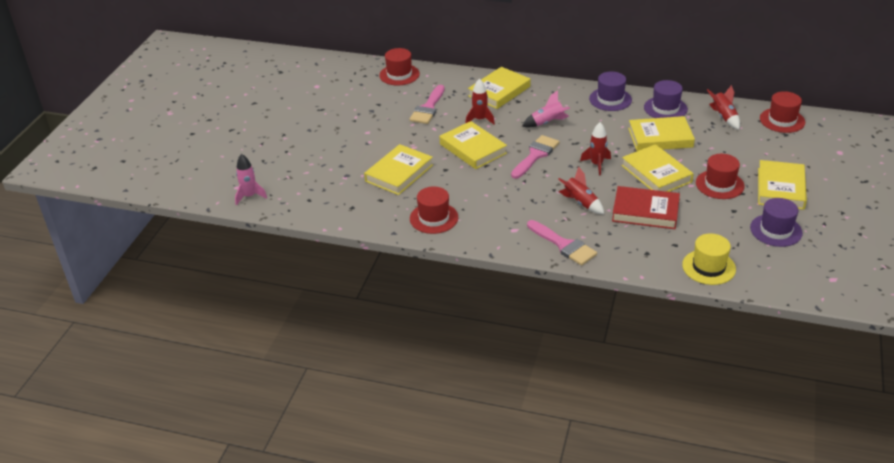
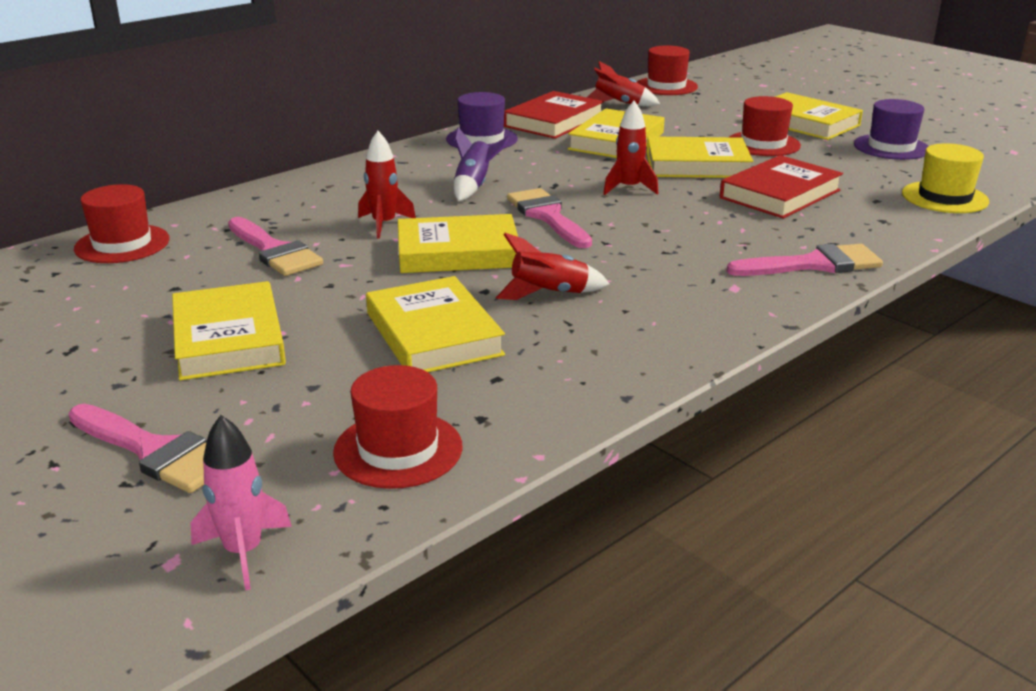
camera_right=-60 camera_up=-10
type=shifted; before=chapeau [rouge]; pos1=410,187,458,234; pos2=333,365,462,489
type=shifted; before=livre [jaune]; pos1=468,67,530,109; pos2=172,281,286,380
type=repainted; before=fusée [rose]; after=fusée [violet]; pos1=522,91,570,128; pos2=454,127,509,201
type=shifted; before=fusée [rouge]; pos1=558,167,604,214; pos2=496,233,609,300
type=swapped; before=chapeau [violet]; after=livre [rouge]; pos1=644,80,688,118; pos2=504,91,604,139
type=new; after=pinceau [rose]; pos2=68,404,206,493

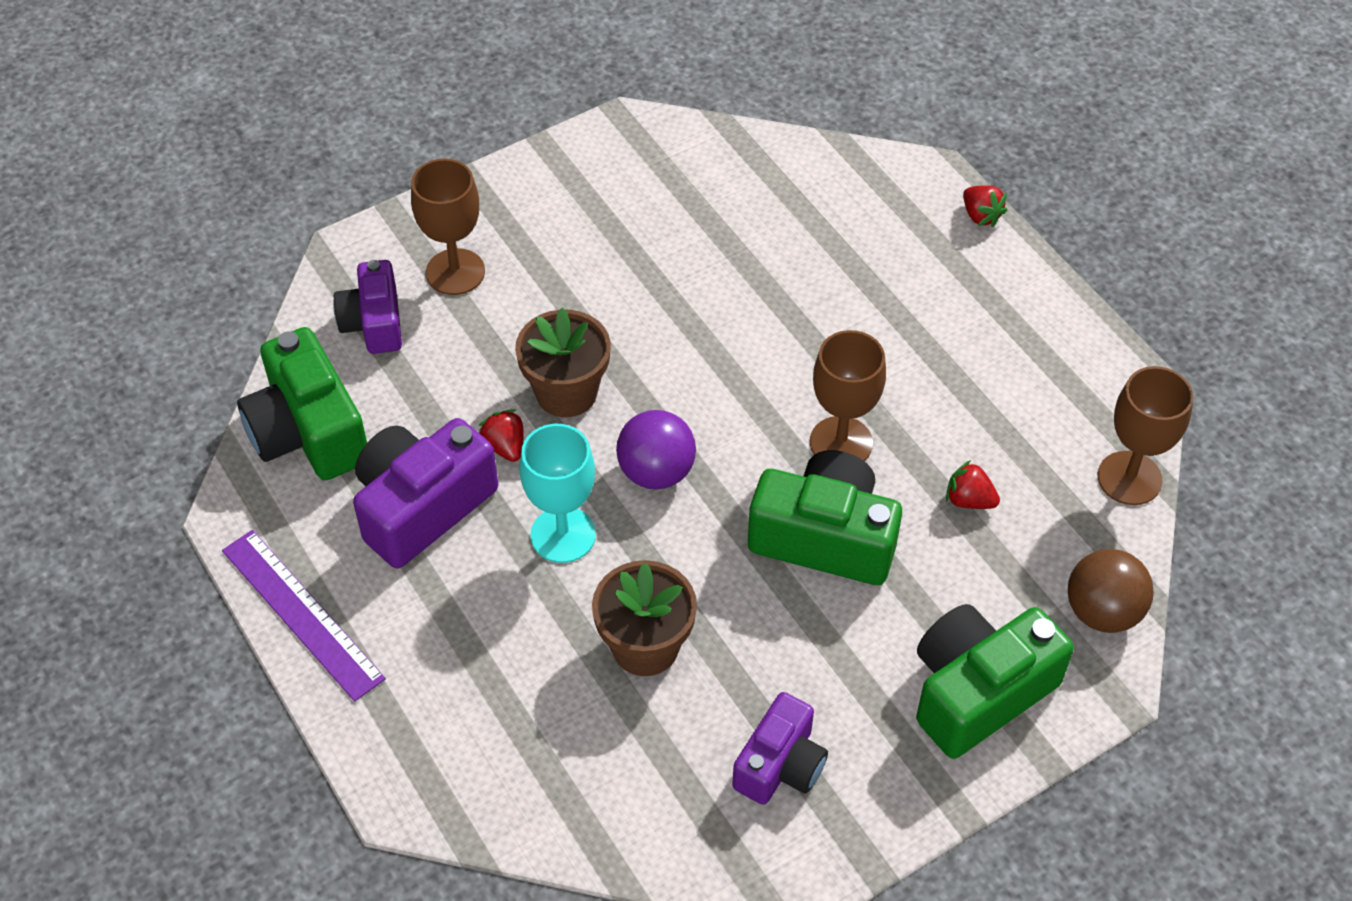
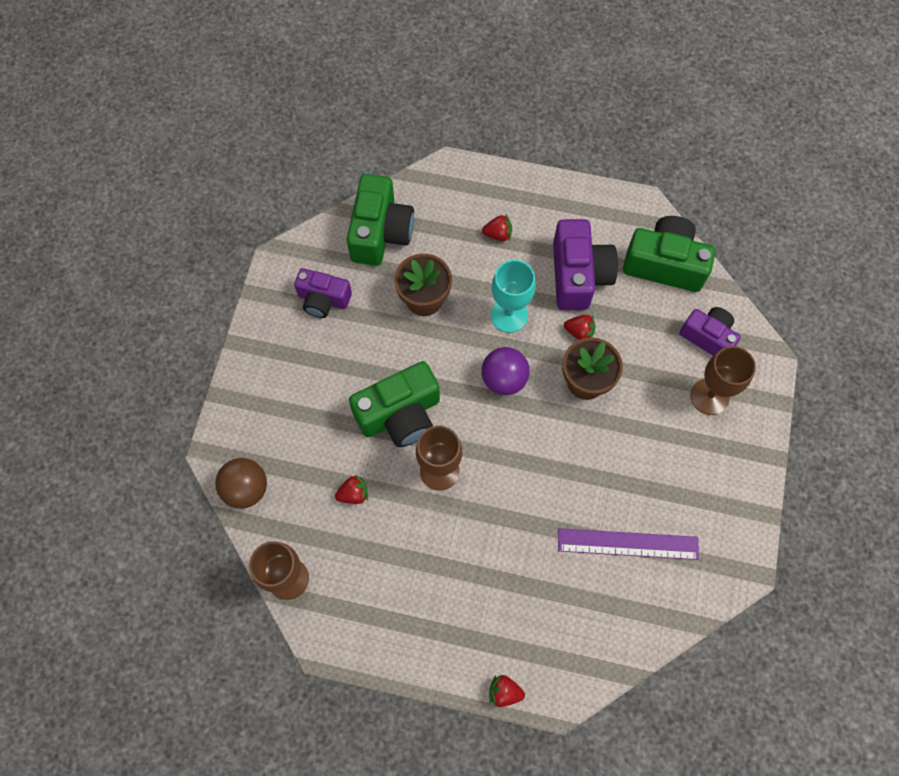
camera_right=135 camera_up=15
type=shifted; before=règle [violet]; pos1=222,530,386,702; pos2=558,528,699,560
type=rotated; before=appareil photo [violet]; pos1=732,692,828,805; pos2=294,268,352,318; turn=-60
type=shifted; before=appareil photo [vert]; pos1=916,604,1074,759; pos2=347,174,414,266
type=new; after=fraise [rouge]; pos2=482,215,512,241

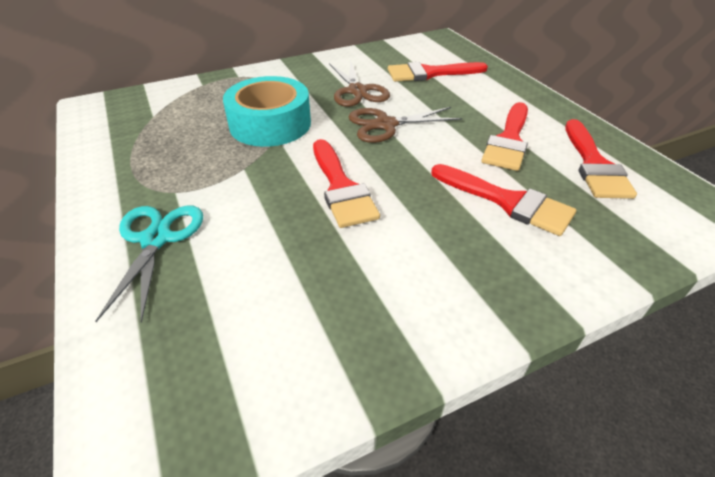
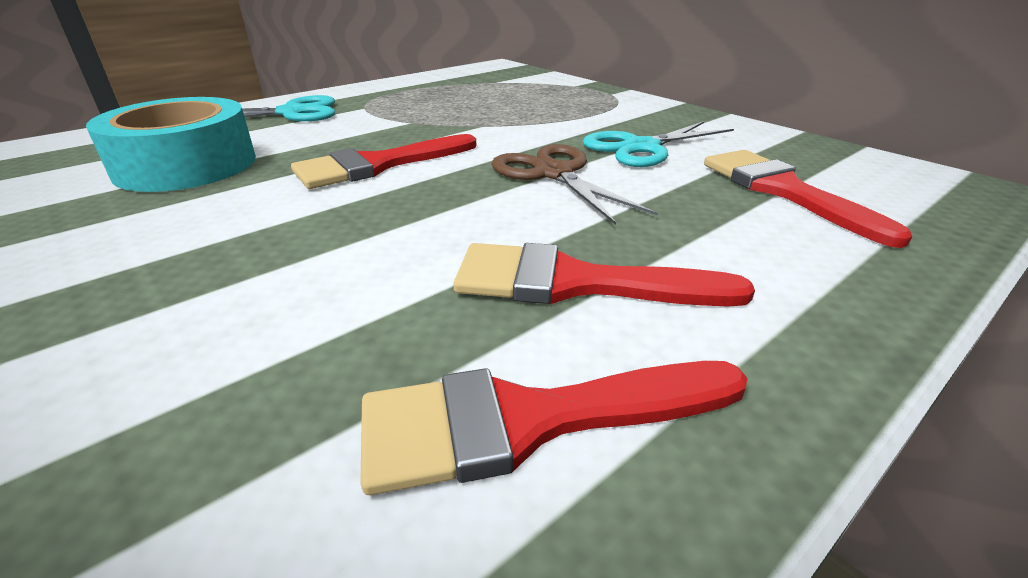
camera_right=75 camera_up=-10
type=shifted; before=ruban adhésif [turquoise]; pos1=223,76,311,147; pos2=86,97,256,192
type=repainted; before=ciseaux [marron]; after=ciseaux [turquoise]; pos1=329,59,390,107; pos2=583,121,734,167
type=gone; before=pinceau [rouge]; pos1=431,164,576,236

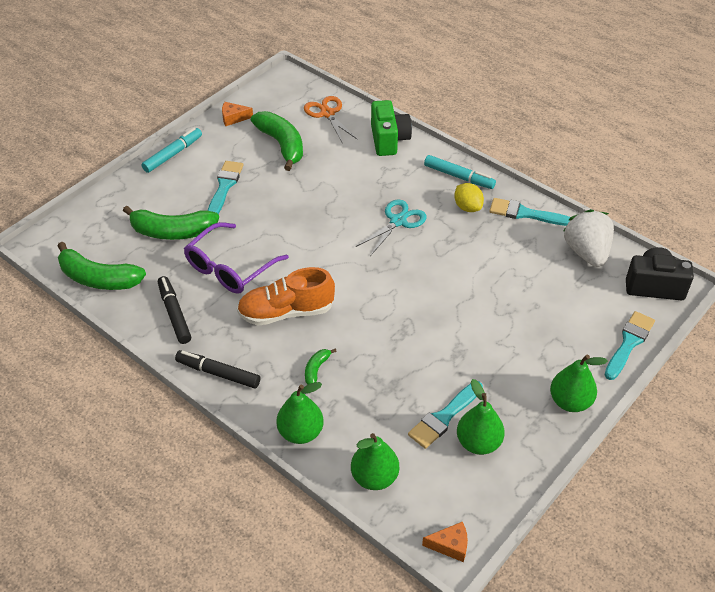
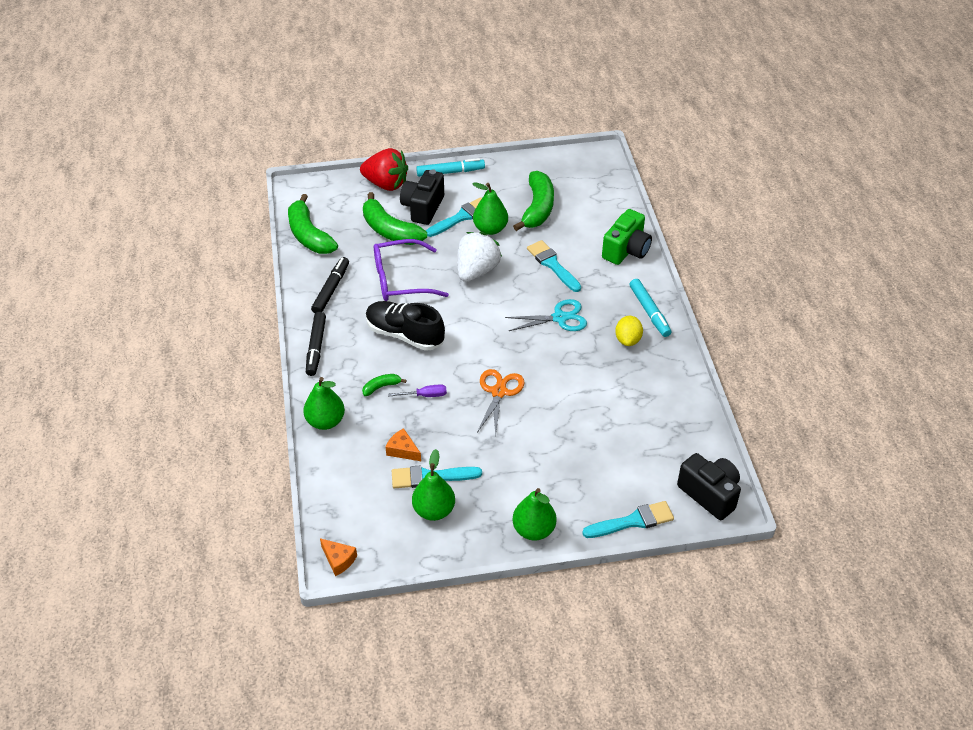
camera_right=40 camera_up=0
type=rotated; before=feutre [noir]; pos1=175,350,260,388; pos2=306,312,326,376; turn=-150
type=shifted; before=fromage [orange]; pos1=222,102,253,126; pos2=386,428,421,461
type=repainted; before=chaussure [orange]; after=chaussure [noir]; pos1=237,267,335,326; pos2=366,301,445,351
type=shifted; before=ciseaux [orange]; pos1=304,96,358,144; pos2=477,369,525,437
type=shifted; before=poire [vert]; pos1=351,433,399,490; pos2=472,182,508,235
type=shifted; before=pinceau [turquoise]; pos1=490,198,570,226; pos2=527,240,581,292
type=shifted; before=fraise [blanc]; pos1=564,209,614,267; pos2=457,232,502,282
type=new; after=fraise [rouge]; pos2=360,148,408,191
type=new; after=tournevis [violet]; pos2=388,384,447,397
type=new; after=appareil photo [noir]; pos2=400,169,444,225

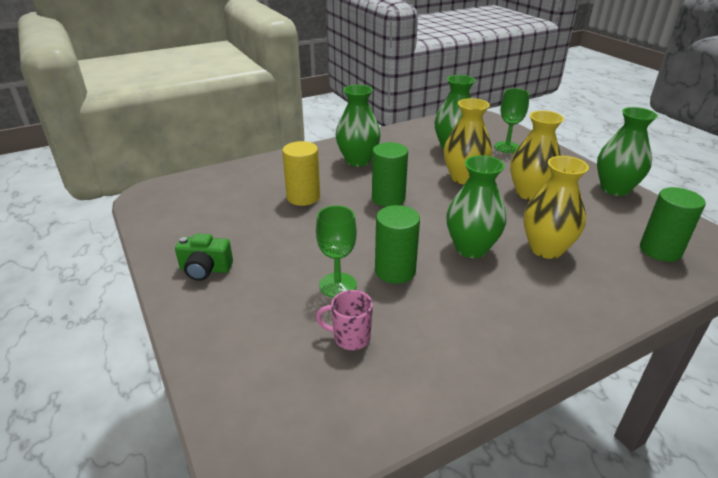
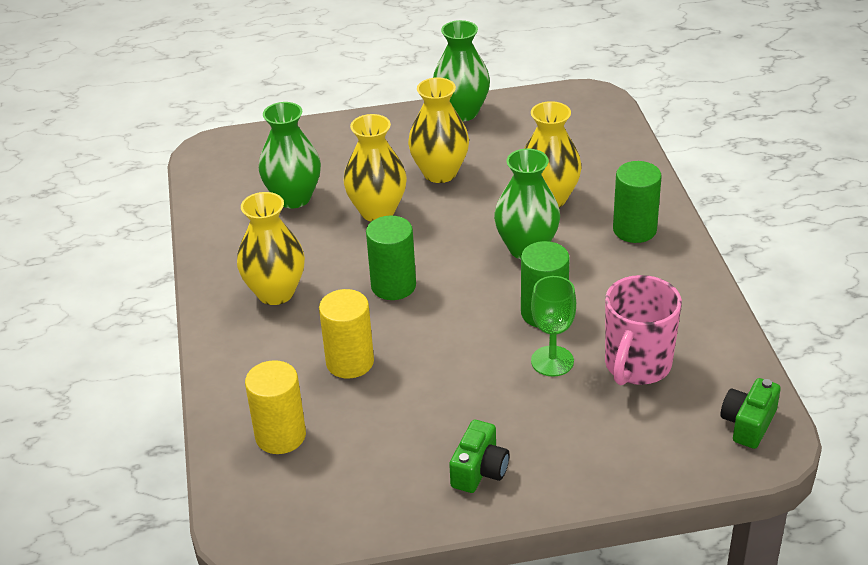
camera_right=-70 camera_up=5
type=scaled; before=tasse [rose]; pos1=316,290,373,350; pos2=605,275,682,385; scale=1.79
type=repainted; before=vase [vert]; after=vase [jaune]; pos1=336,85,381,167; pos2=237,192,305,305
type=gone; before=verre à pied [vert]; pos1=494,89,530,153
type=shifted; before=cylindre [vert]; pos1=640,187,706,262; pos2=613,161,662,243
type=new; after=cylindre [jaune]; pos2=245,360,306,454
type=new; after=appareil photo [vert]; pos2=720,378,781,449

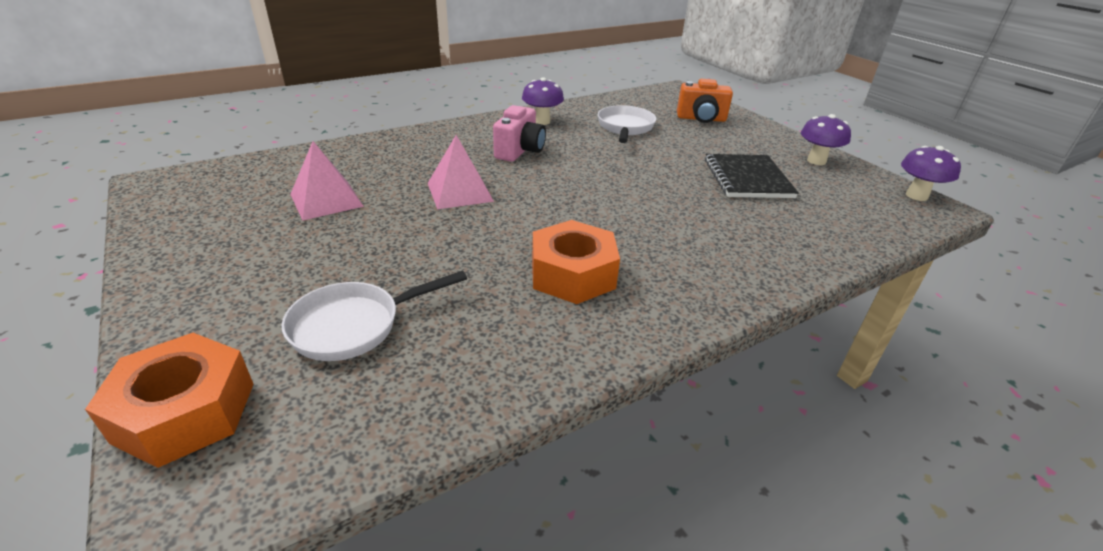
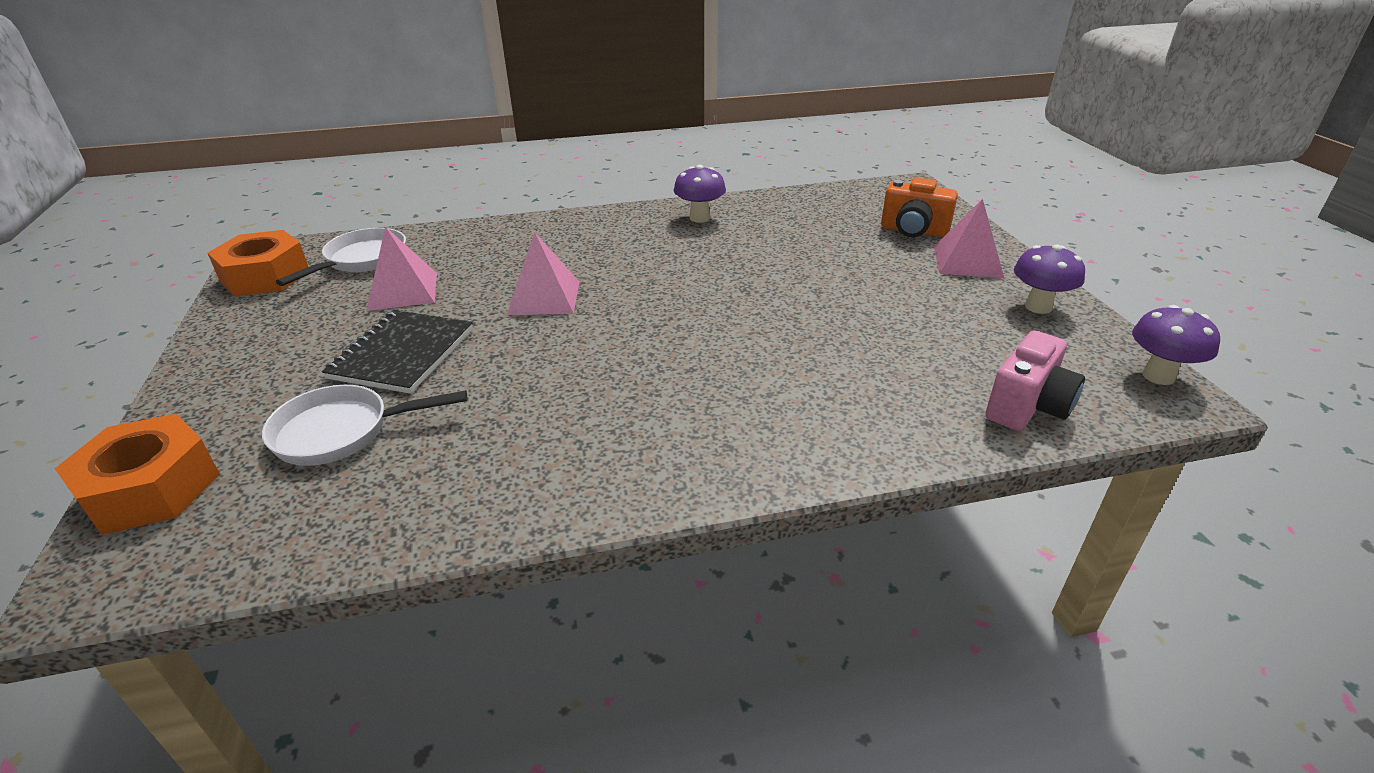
camera_right=20 camera_up=0
type=shifted; before=appareil photo [rose]; pos1=493,105,546,162; pos2=985,330,1085,431
type=shifted; before=écrou [orange]; pos1=532,220,620,304; pos2=208,230,308,297
type=shifted; before=poêle [blanc]; pos1=598,105,656,143; pos2=276,228,406,286
type=shifted; before=carnet [noir]; pos1=705,154,799,198; pos2=322,310,473,394
type=new; after=pyramide [rose]; pos2=934,199,1004,278

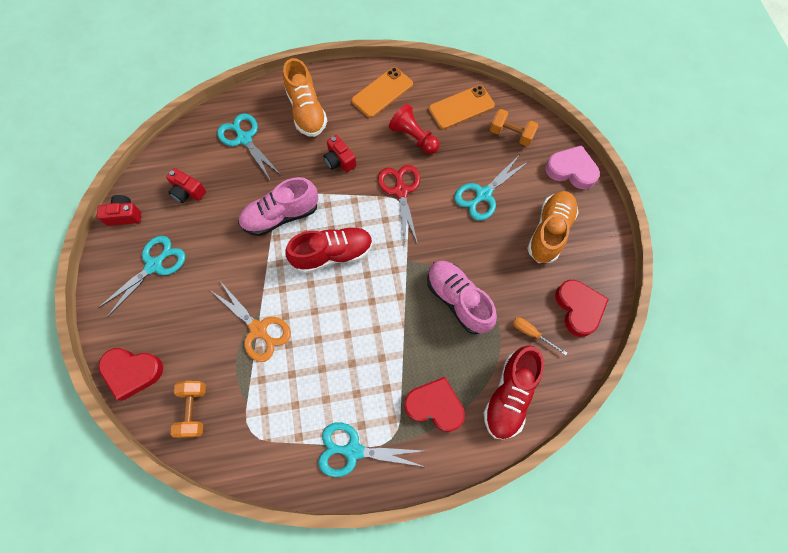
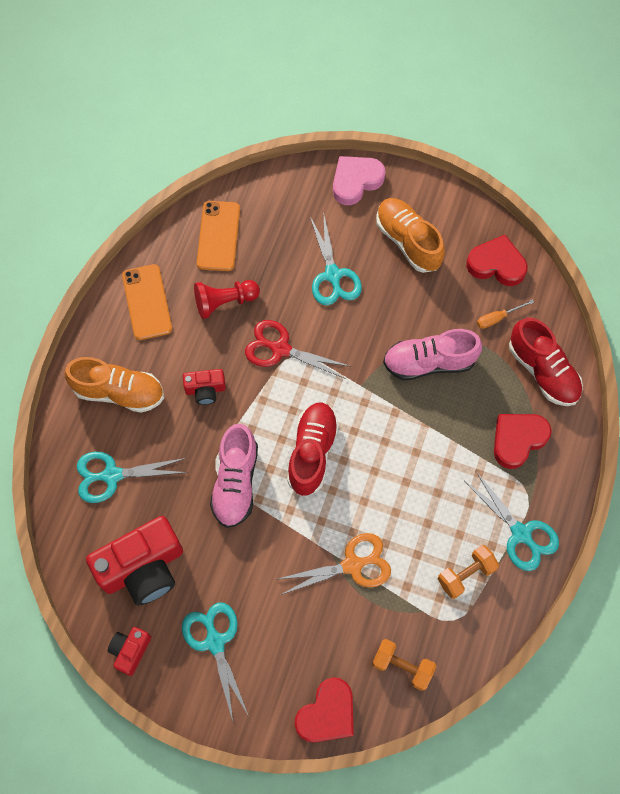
camera_right=-60 camera_up=0
type=scaled; before=appareil photo [rouge]; pos1=166,168,206,203; pos2=86,516,183,605; scale=2.03
type=rotated; before=ciseaux [turquoise]; pos1=318,422,425,477; pos2=465,471,559,571; turn=-75
type=shifted; before=haltère [orange]; pos1=490,109,538,146; pos2=438,545,499,599

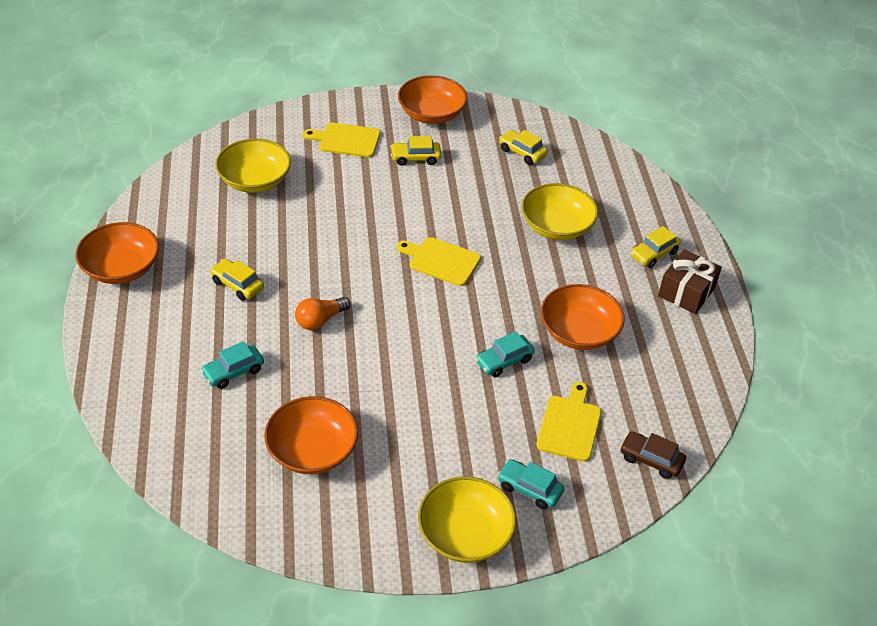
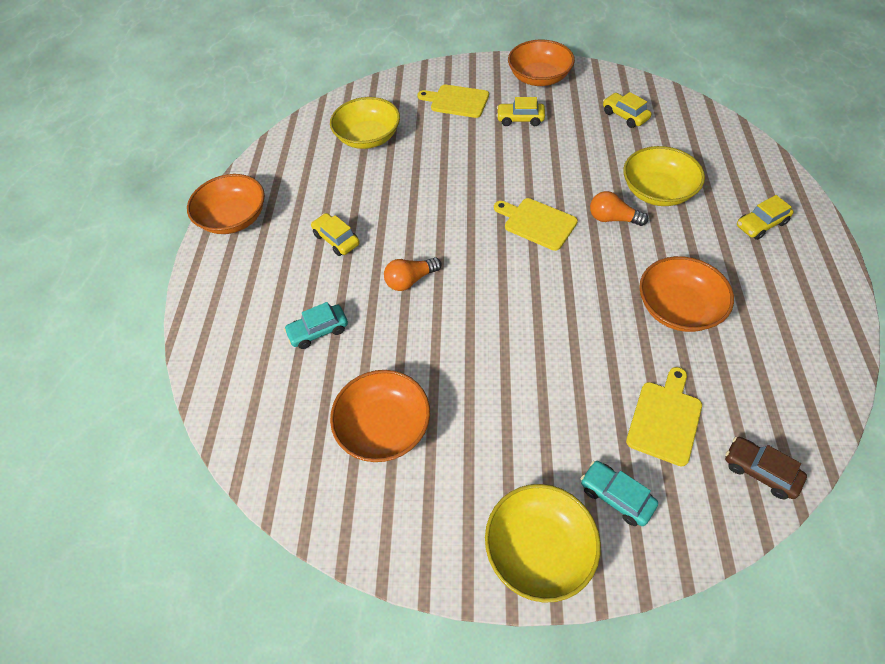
camera_right=15 camera_up=10
type=gone; before=voiture [turquoise]; pos1=475,331,535,377
type=gone; before=cadeau [marron]; pos1=658,249,722,314
type=new; after=ampoule [orange]; pos2=590,191,648,226

